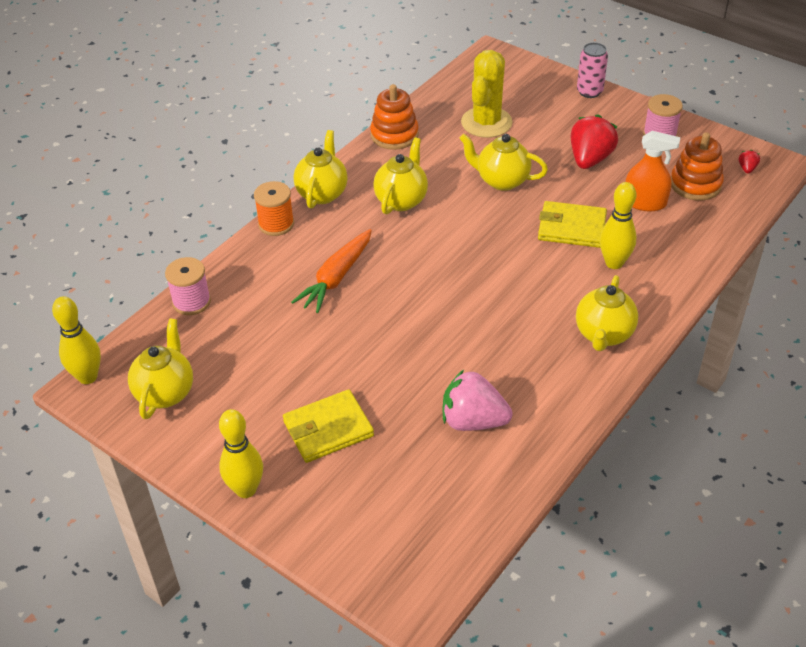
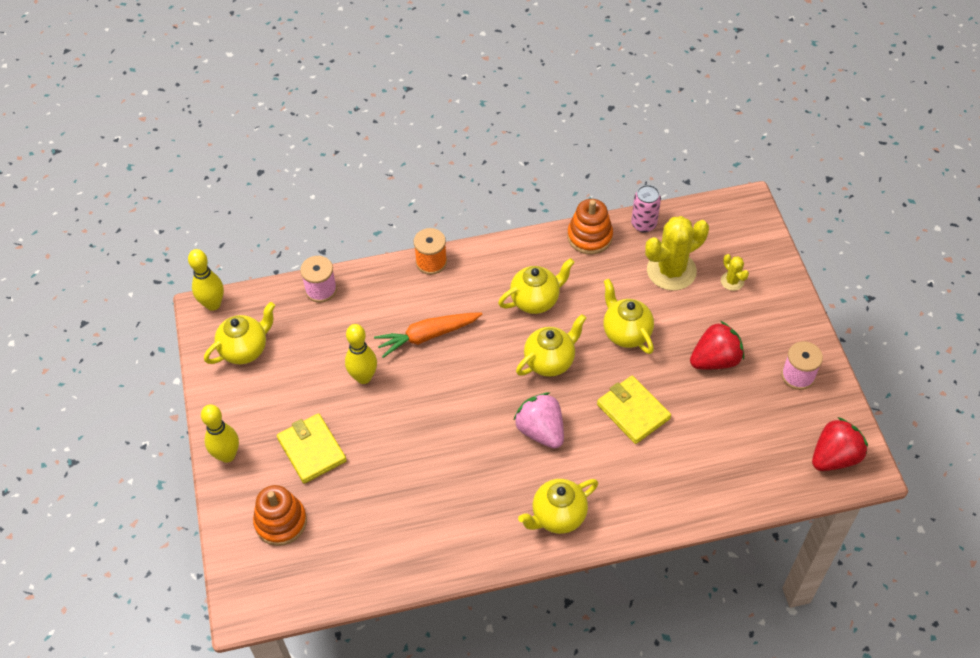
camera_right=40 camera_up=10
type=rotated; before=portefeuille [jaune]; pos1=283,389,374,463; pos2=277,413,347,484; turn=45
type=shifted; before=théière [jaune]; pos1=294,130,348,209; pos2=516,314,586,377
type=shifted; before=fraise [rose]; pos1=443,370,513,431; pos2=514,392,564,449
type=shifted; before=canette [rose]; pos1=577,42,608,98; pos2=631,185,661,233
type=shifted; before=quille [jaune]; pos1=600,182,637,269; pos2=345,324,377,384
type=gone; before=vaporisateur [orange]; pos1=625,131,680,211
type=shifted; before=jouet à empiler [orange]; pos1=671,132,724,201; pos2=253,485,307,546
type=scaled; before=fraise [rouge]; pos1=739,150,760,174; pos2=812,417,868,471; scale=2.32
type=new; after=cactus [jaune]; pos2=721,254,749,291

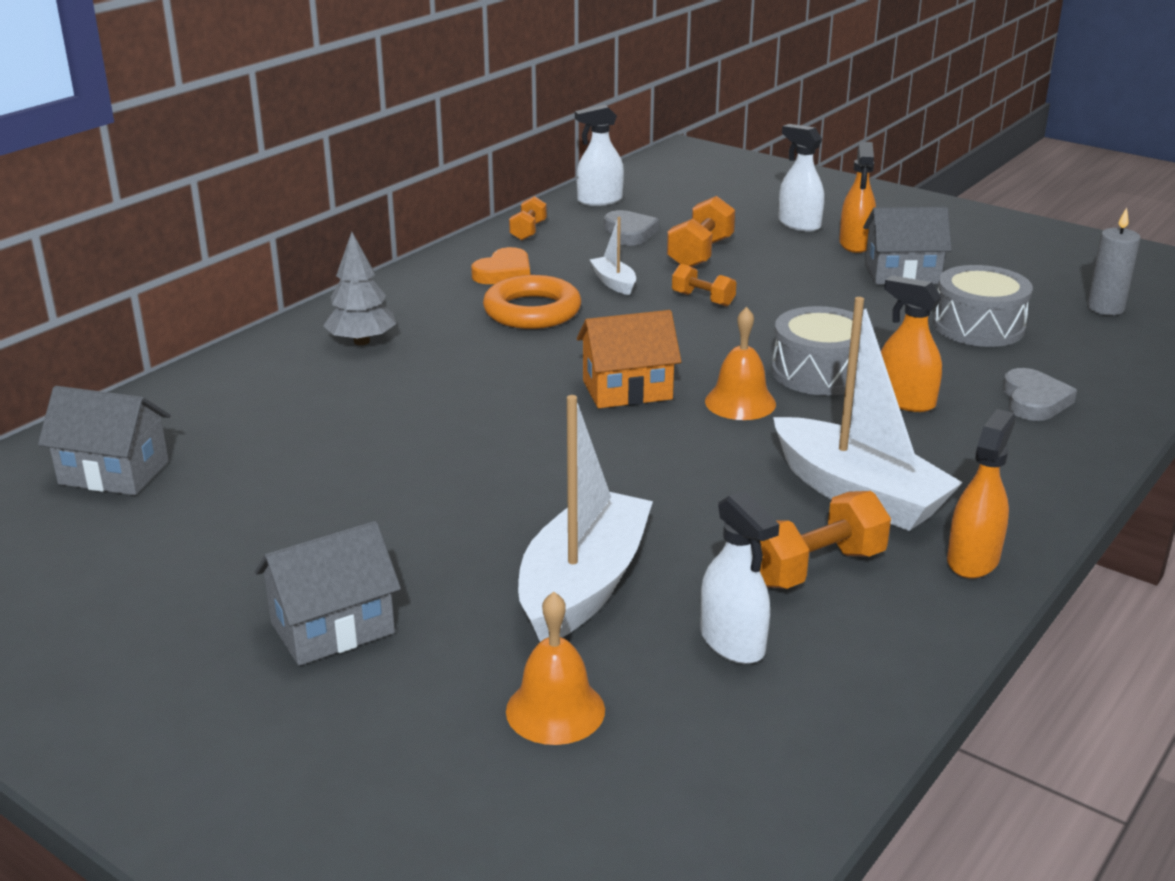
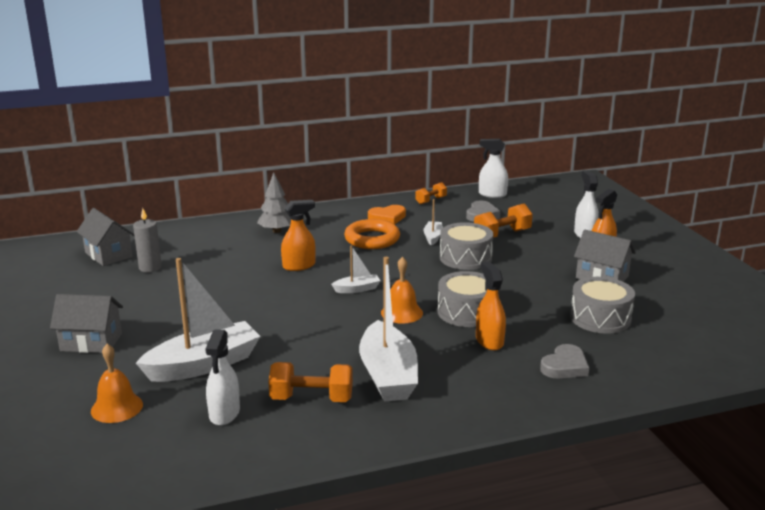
camera_right=35 camera_up=-5
type=swapped; before=maison [orange]; after=bateau [blanc]; pos1=577,310,681,408; pos2=331,246,381,293
type=swapped; before=haltère [orange]; after=tambour [gris]; pos1=672,264,737,307; pos2=440,222,493,270
type=shifted; before=vaporisateur [orange]; pos1=947,409,1016,579; pos2=281,200,316,271
type=shifted; before=bougie [gris]; pos1=1087,208,1141,315; pos2=133,208,162,272

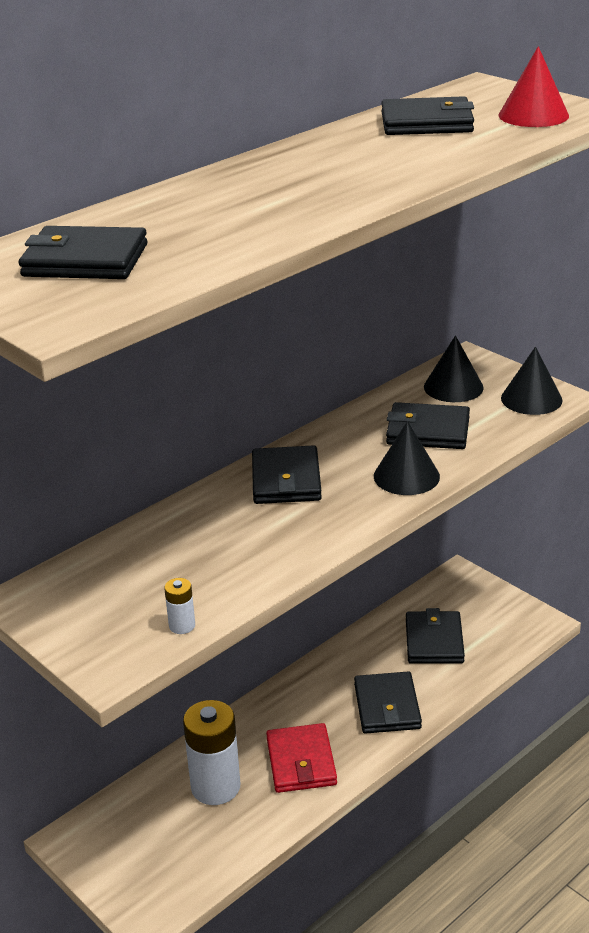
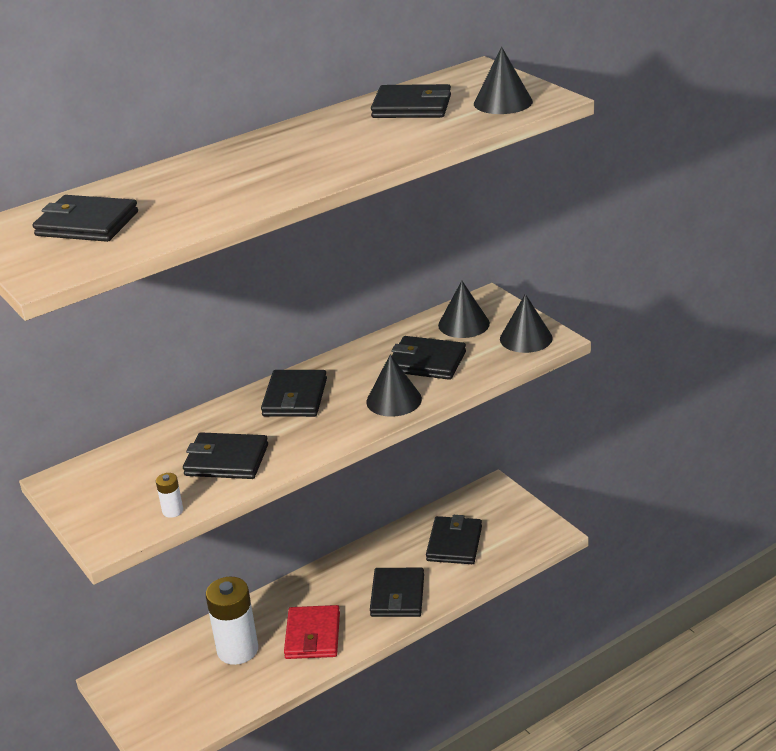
camera_right=10 camera_up=0
type=repainted; before=cône [rouge]; after=cône [noir]; pos1=499,46,569,127; pos2=474,47,533,114
type=new; after=portefeuille [noir]; pos2=183,432,268,479

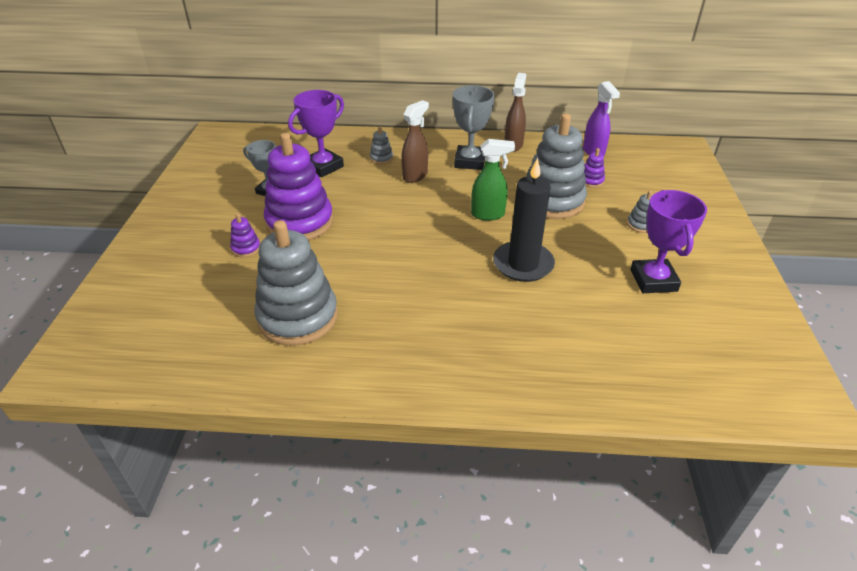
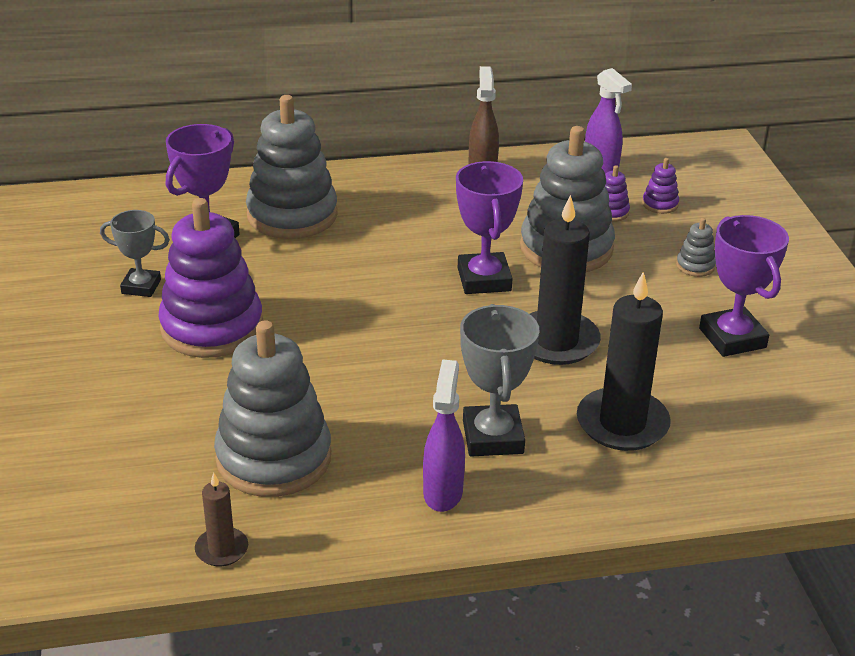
camera_right=-15 camera_up=-5
type=shifted; before=jouet à empiler [violet]; pos1=230,214,260,257; pos2=642,158,679,214
type=scaled; before=jouet à empiler [gris]; pos1=370,127,393,164; pos2=246,95,338,239; scale=2.46
type=gone; before=vaporisateur [marron]; pos1=401,100,429,183
type=shifted; before=trophée [gris]; pos1=453,85,495,170; pos2=460,304,540,456
type=swapped; before=vaporisateur [vert]; after=trophée [violet]; pos1=471,139,515,221; pos2=456,161,523,294
type=new; after=bougie [marron]; pos2=195,473,248,566
type=new; after=vaporisateur [violet]; pos2=423,359,465,512
type=new; after=bougie [noir]; pos2=577,272,671,451

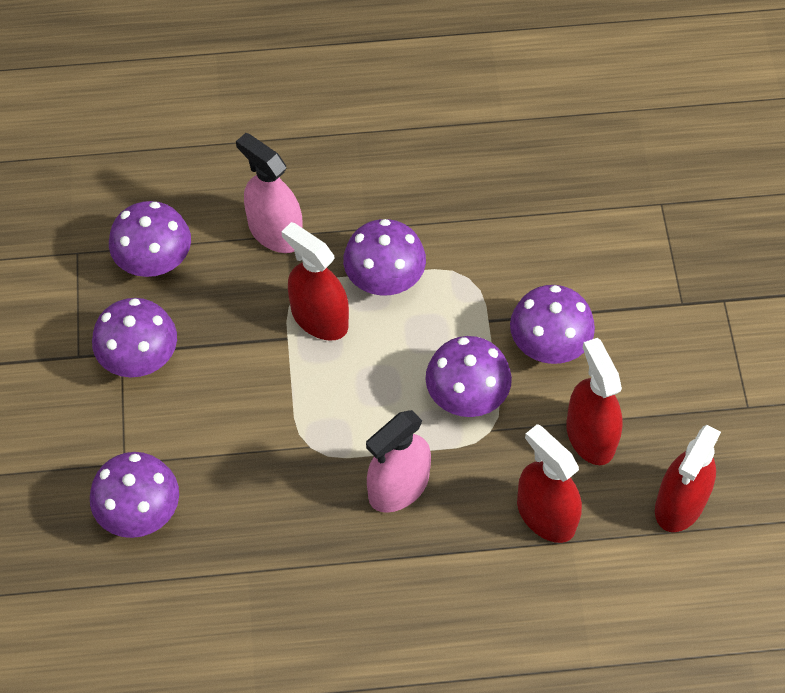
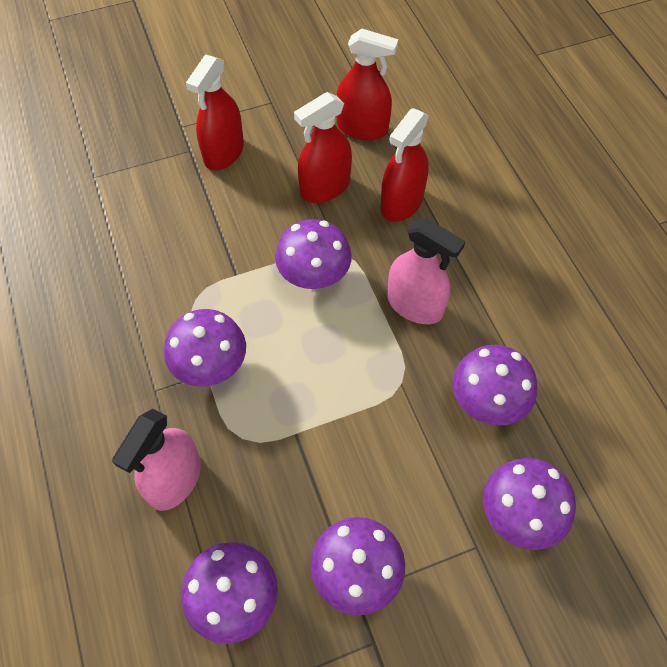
camera_right=-105 camera_up=0
type=shifted; before=vaporisateur [rouge]; pos1=281,222,349,341; pos2=186,55,244,170
type=shifted; before=champignon [violet]; pos1=510,285,595,364; pos2=452,345,537,426

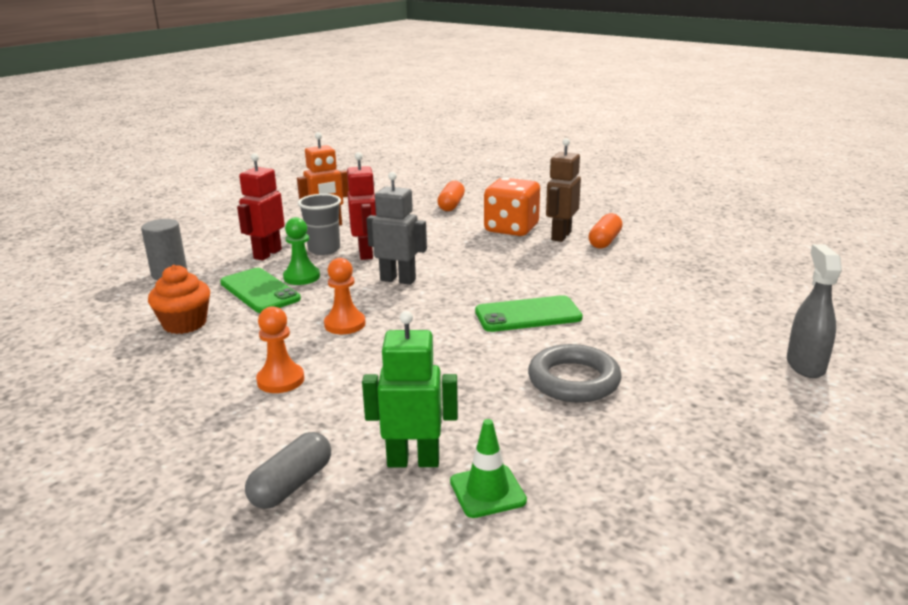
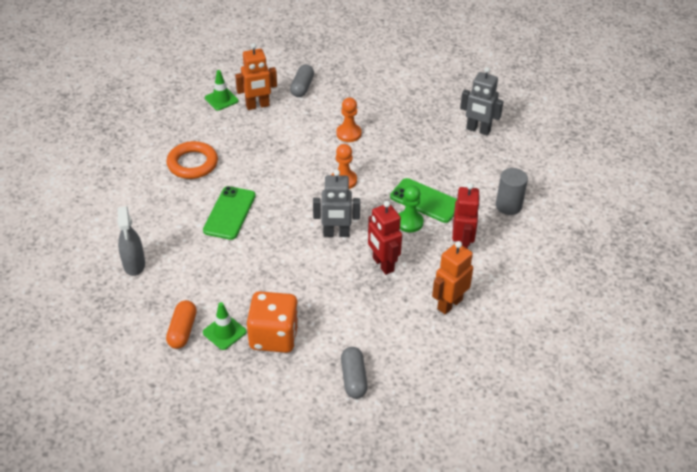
camera_right=160 camera_up=20
type=gone; before=muffin [orange]; pos1=148,265,210,334
type=gone; before=gobelet [gris]; pos1=298,194,341,255
type=repainted; before=robot [vert]; after=robot [orange]; pos1=362,311,458,467; pos2=235,43,277,110
type=repainted; before=gélule [orange]; after=gélule [gris]; pos1=437,181,465,211; pos2=341,347,368,399
type=rotated; before=téléphone [vert]; pos1=475,295,583,332; pos2=203,186,256,240; turn=-45
type=repainted; before=anneau [gris]; after=anneau [orange]; pos1=528,344,622,403; pos2=167,141,218,179
type=swapped; before=robot [marron]; after=cône de chantier [vert]; pos1=546,138,581,242; pos2=203,302,246,350
type=shifted; before=vaporisateur [gris]; pos1=787,244,842,378; pos2=117,206,145,276
type=new; after=robot [gris]; pos2=460,67,504,136

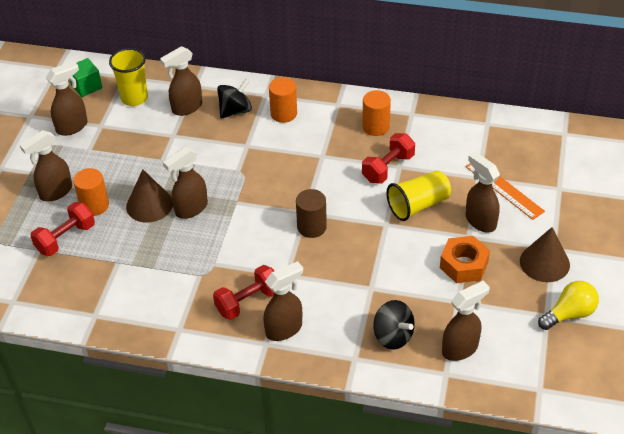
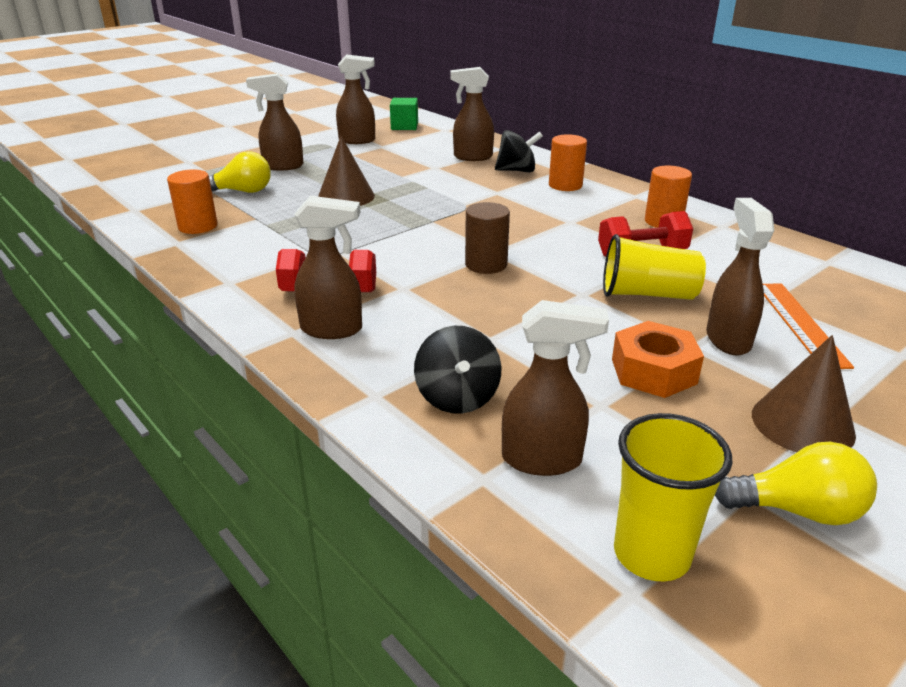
camera_right=35 camera_up=-15
type=swapped; before=haltère [rouge]; after=ampoule [jaune]; pos1=30,202,95,256; pos2=209,151,271,193
type=shifted; before=cylindre [orange]; pos1=73,168,109,216; pos2=167,170,218,234
type=shifted; before=gobelet [jaune]; pos1=109,48,148,106; pos2=614,413,733,581
type=gone; before=vaporisateur [marron]; pos1=163,147,208,219

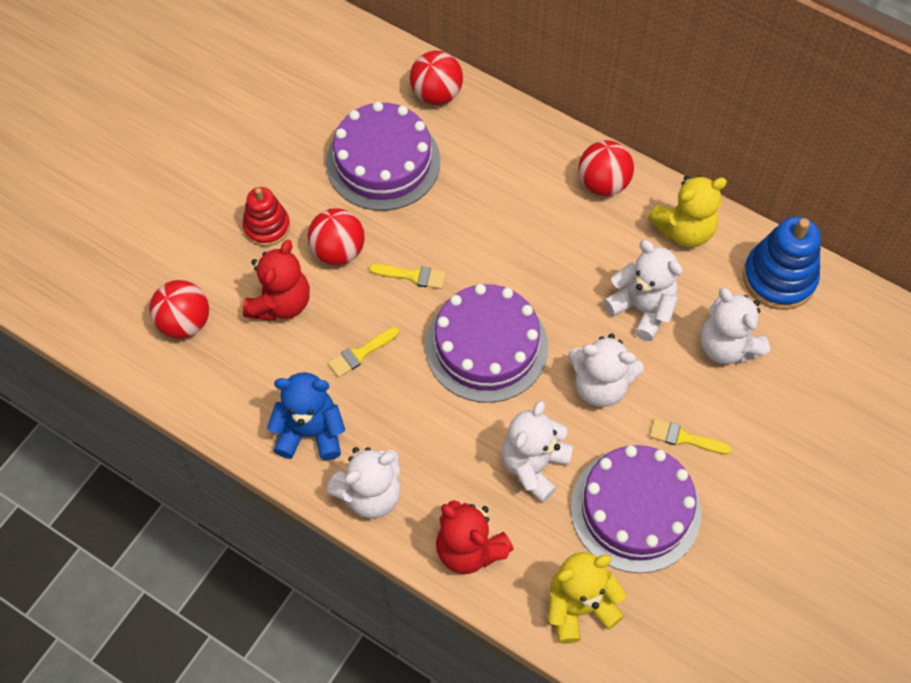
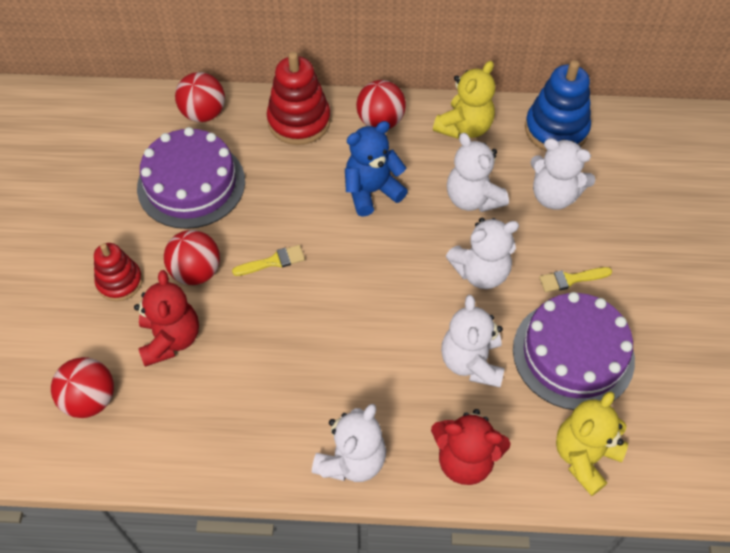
camera_right=-30 camera_up=-5
type=shifted; before=ours en peluche [bleu]; pos1=267,372,345,460; pos2=345,121,408,217
type=gone; before=pinceau [jaune]; pos1=328,327,399,378
type=gone; before=gâteau [violet]; pos1=425,284,548,403
type=rotated; before=ours en peluche [blanc]; pos1=603,240,683,341; pos2=447,133,509,212; turn=-135
type=new; after=jouet à empiler [rouge]; pos2=267,52,331,145

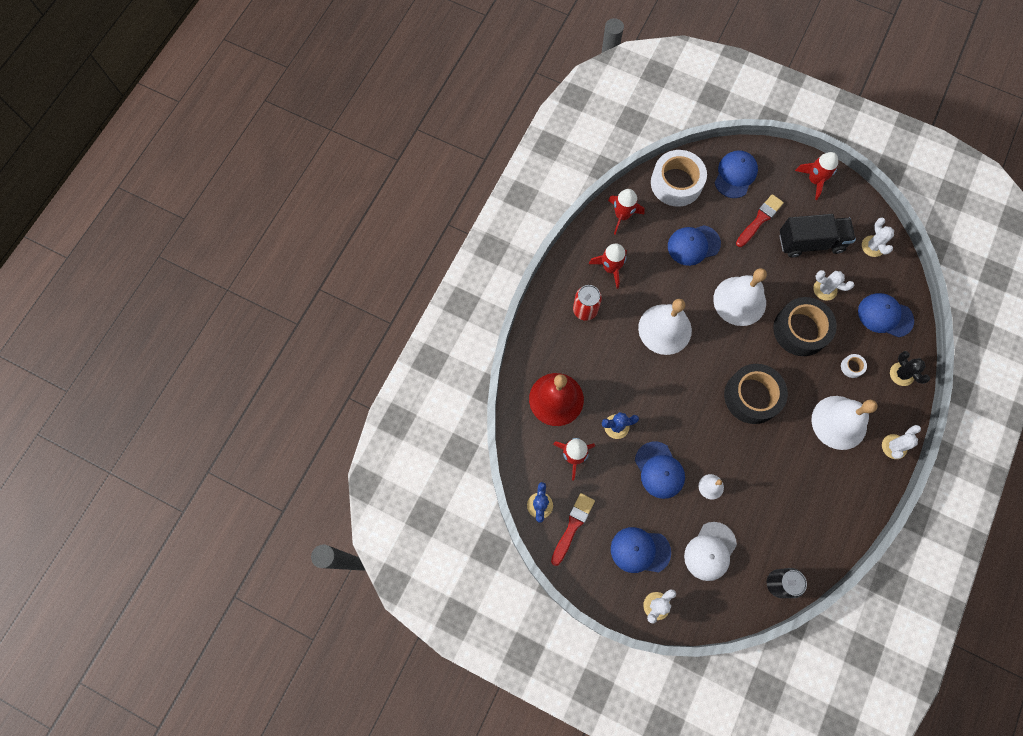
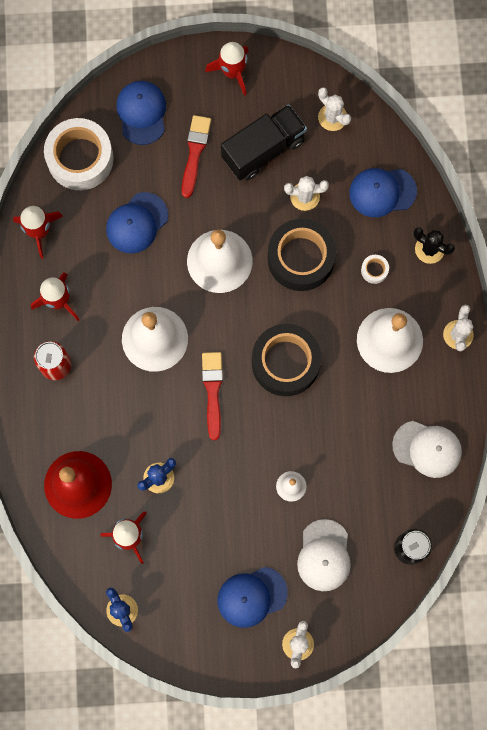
camera_right=-30 camera_up=5
type=shifted; before=pinceau [rouge]; pos1=551,493,595,566; pos2=202,352,223,440
type=gone; before=casquette [bleu]; pos1=635,442,685,499
type=new; after=casquette [blanc]; pos2=392,421,462,478

